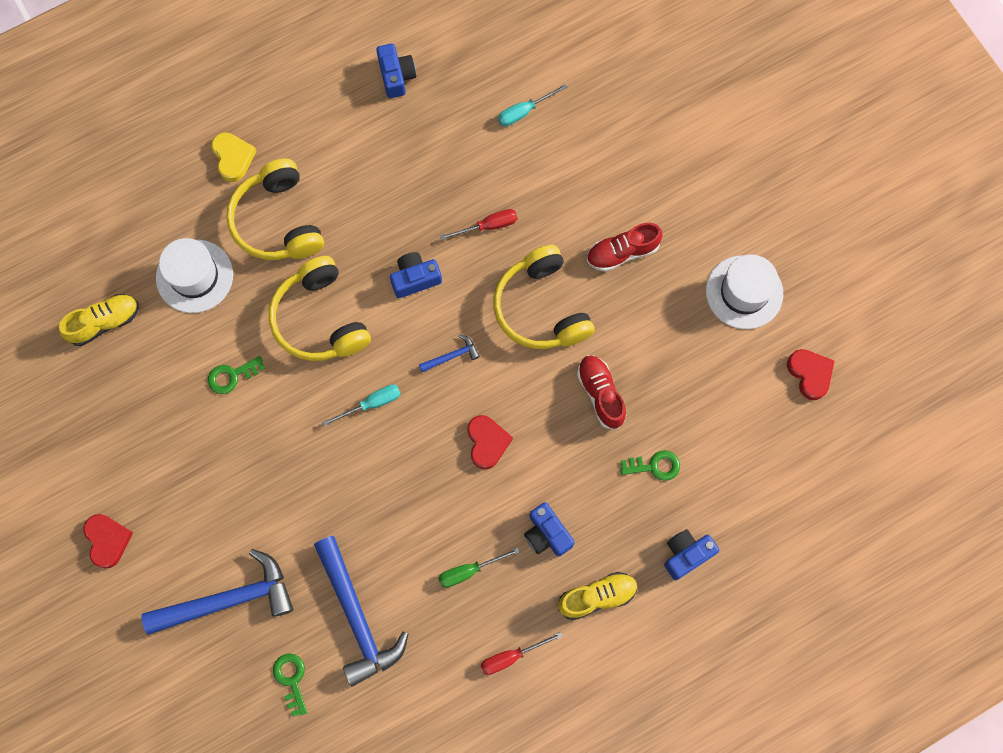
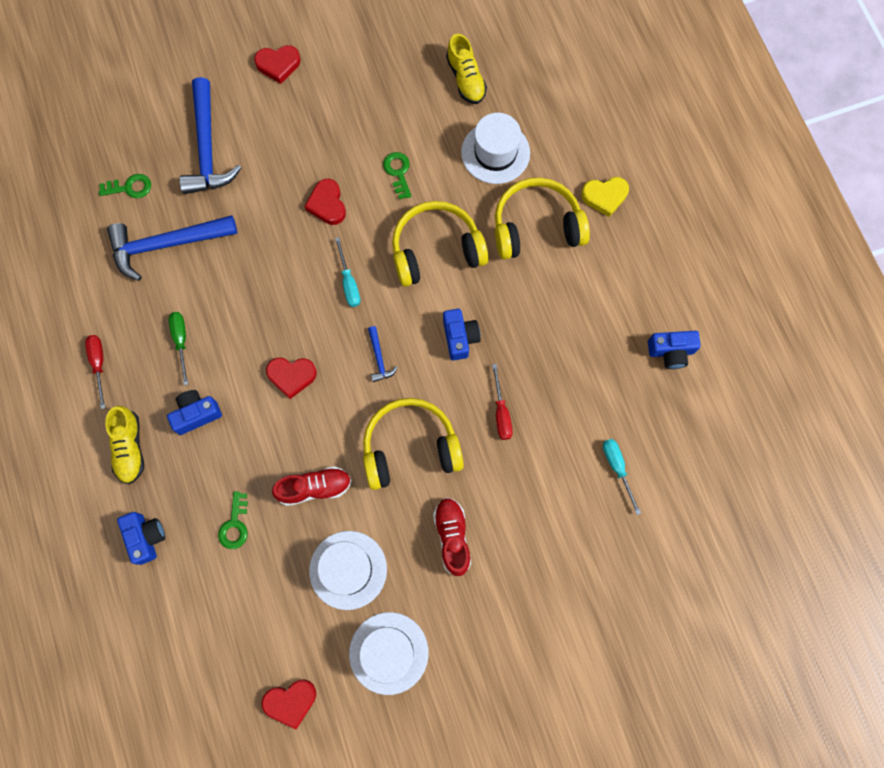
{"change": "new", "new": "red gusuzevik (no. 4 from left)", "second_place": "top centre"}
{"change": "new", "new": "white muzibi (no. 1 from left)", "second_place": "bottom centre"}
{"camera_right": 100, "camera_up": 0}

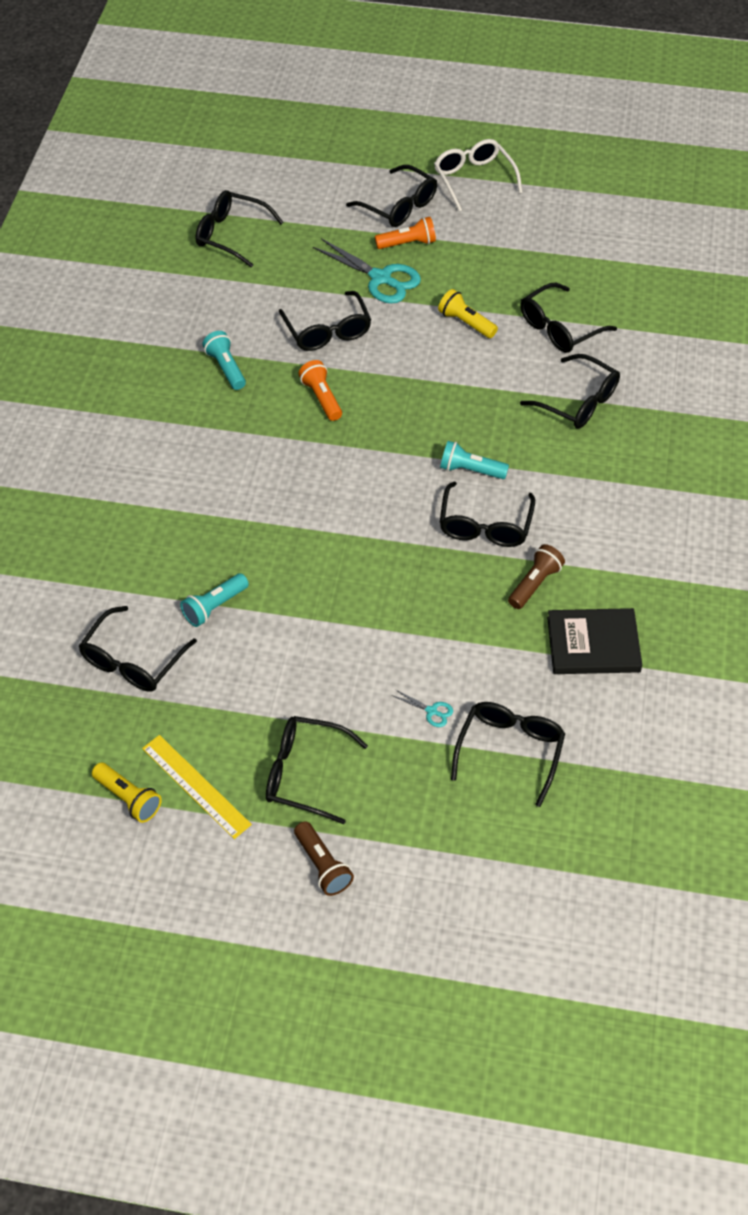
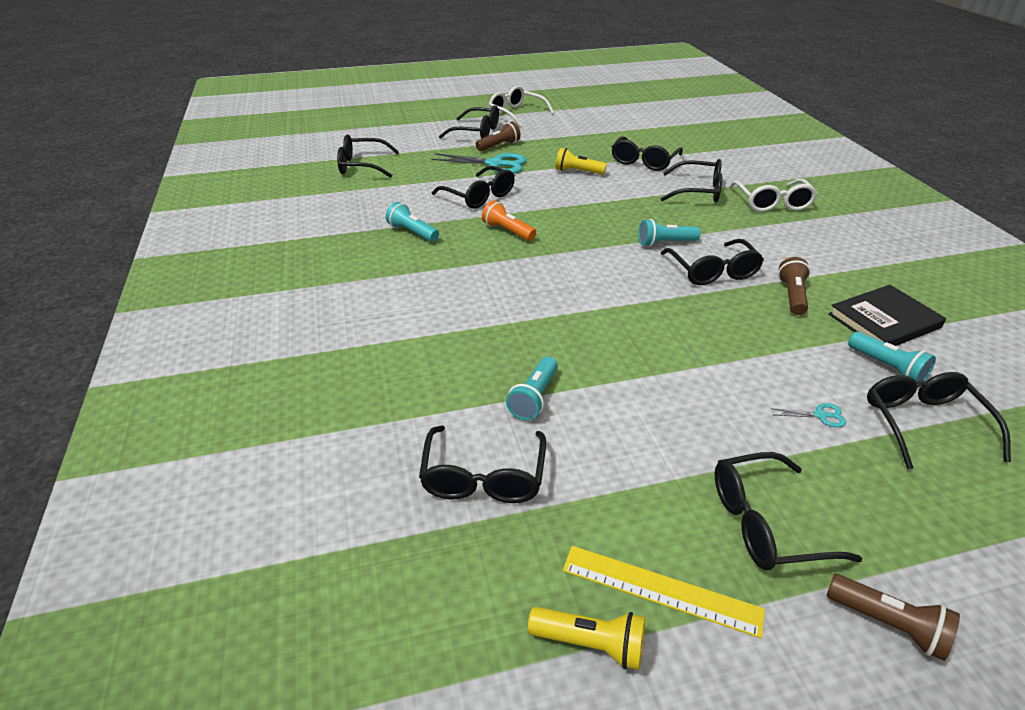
{"change": "repainted", "old": "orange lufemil (no. 2 from left)", "new": "brown lufemil (no. 1 from left)", "first_place": "top centre", "second_place": "top centre"}
{"change": "new", "new": "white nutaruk (no. 2 from left)", "second_place": "top right"}
{"change": "new", "new": "turquoise lufemil (no. 4 from left)", "second_place": "middle right"}
{"camera_right": -25, "camera_up": -15}

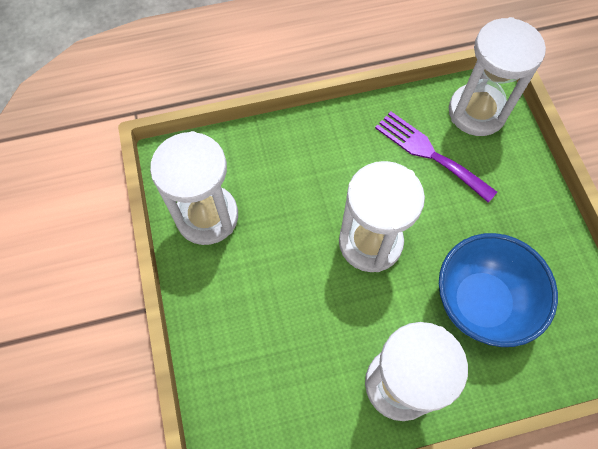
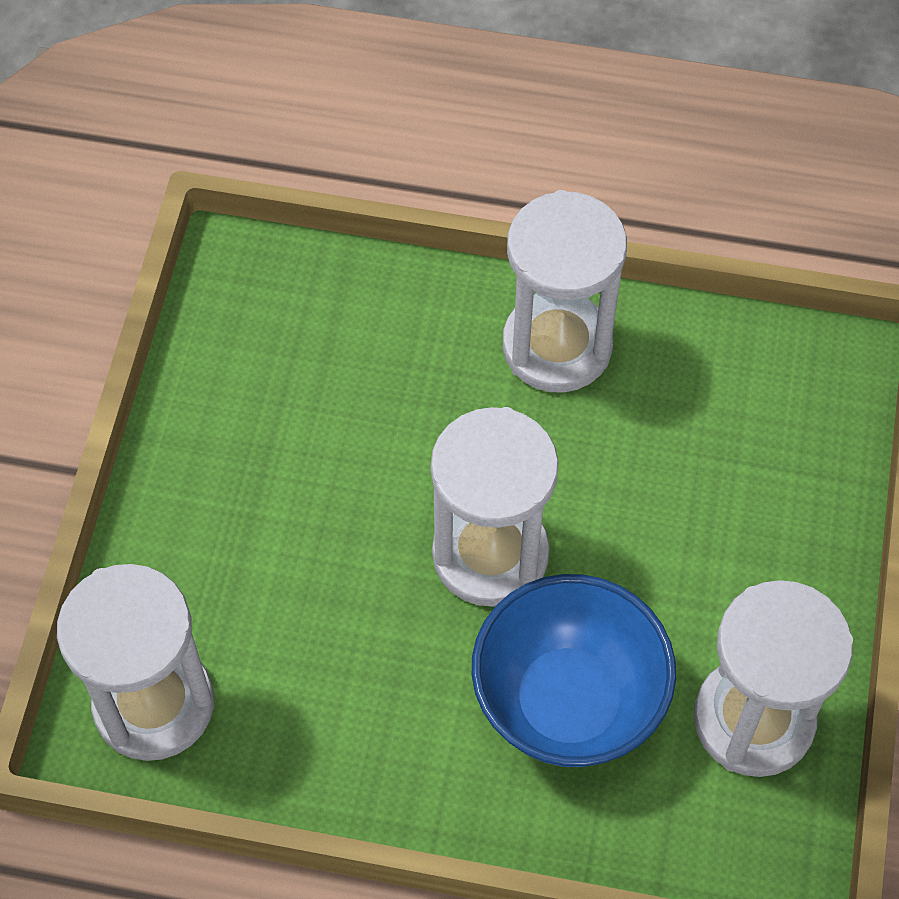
{"change": "gone", "old": "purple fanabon", "first_place": "middle right"}
{"change": "shifted", "old": "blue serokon", "first_place": "middle right", "second_place": "bottom centre"}
{"camera_right": -155, "camera_up": -5}

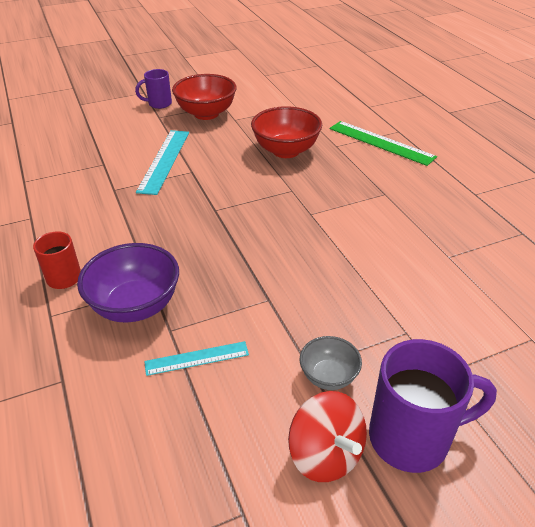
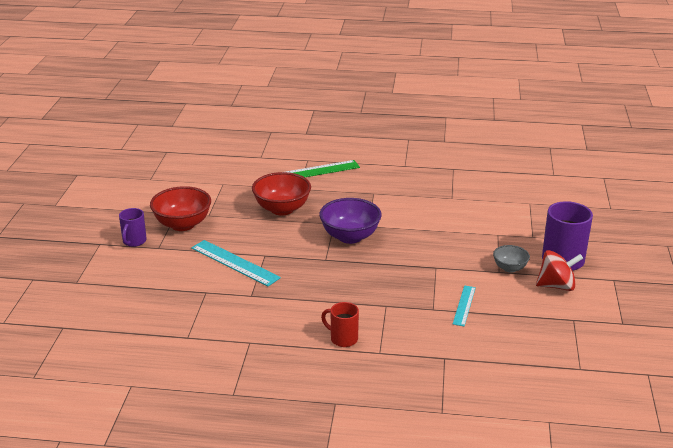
{"change": "shifted", "old": "purple serokon", "first_place": "middle left", "second_place": "centre"}
{"camera_right": -60, "camera_up": -10}

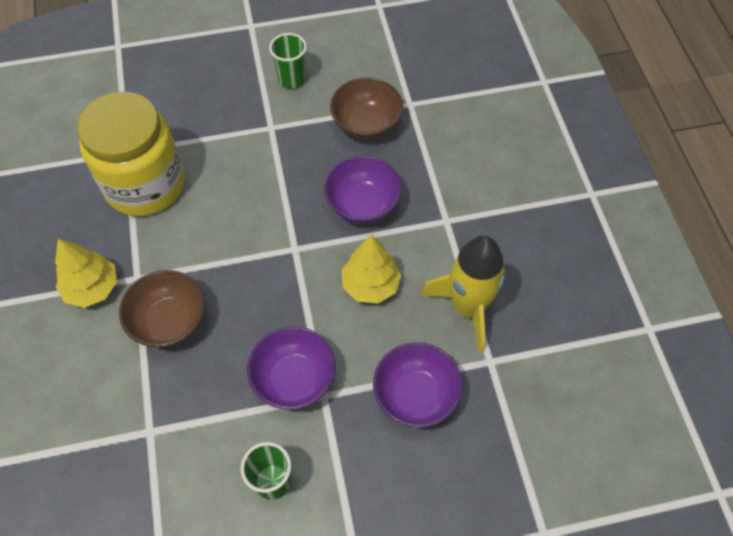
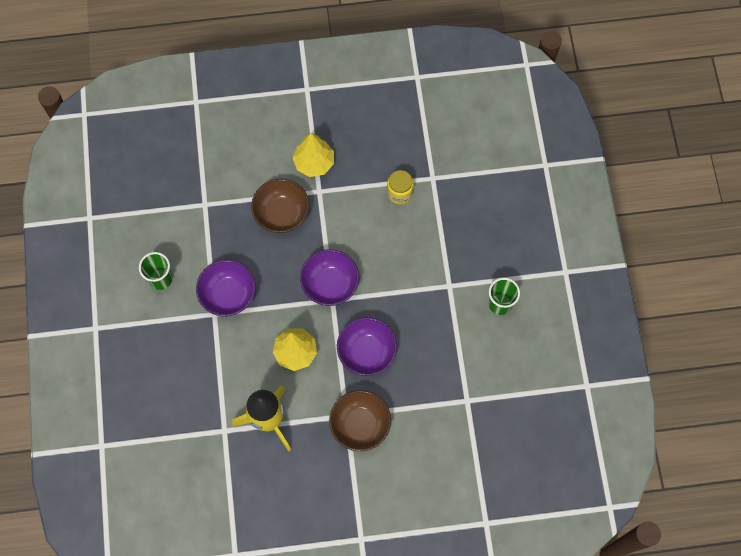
{"change": "shifted", "old": "brown serokon (no. 2 from left)", "first_place": "top centre", "second_place": "bottom centre"}
{"change": "scaled", "old": "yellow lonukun", "first_place": "top left", "second_place": "centre", "factor": 0.42}
{"change": "shifted", "old": "purple serokon (no. 3 from left in the first image)", "new": "purple serokon (no. 2 from left)", "first_place": "bottom centre", "second_place": "centre"}
{"camera_right": 95, "camera_up": 10}

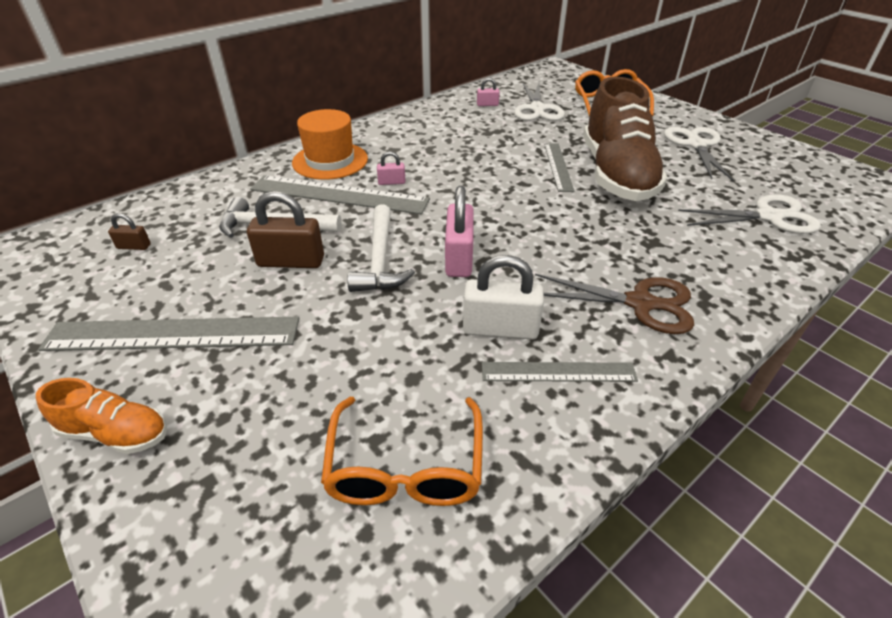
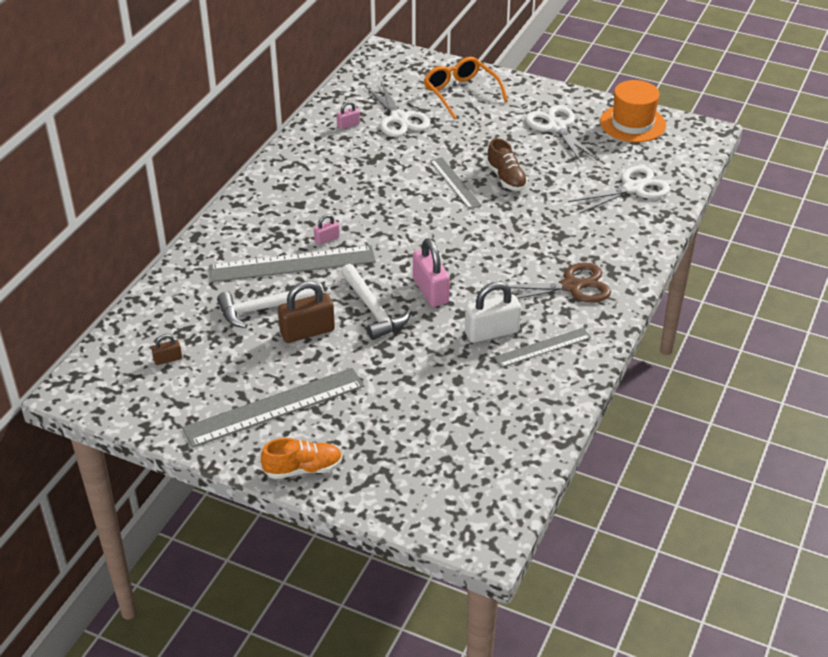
{"change": "scaled", "old": "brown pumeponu", "first_place": "top right", "second_place": "top centre", "factor": 0.47}
{"change": "shifted", "old": "orange muzibi", "first_place": "top centre", "second_place": "top right"}
{"change": "gone", "old": "orange nutaruk (no. 1 from left)", "first_place": "bottom centre"}
{"camera_right": -25, "camera_up": 0}

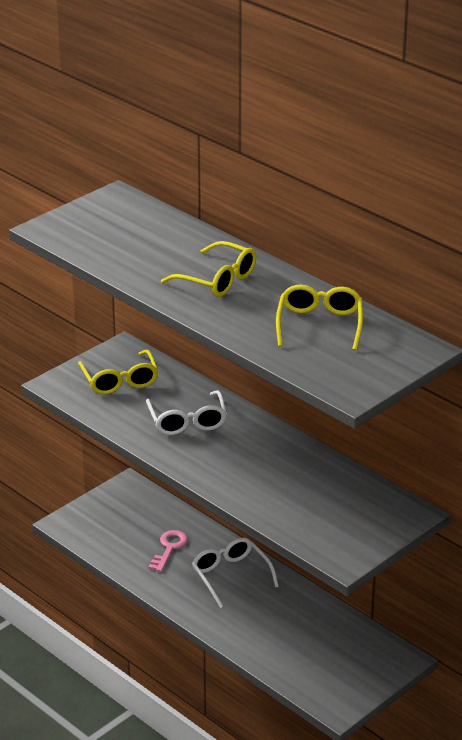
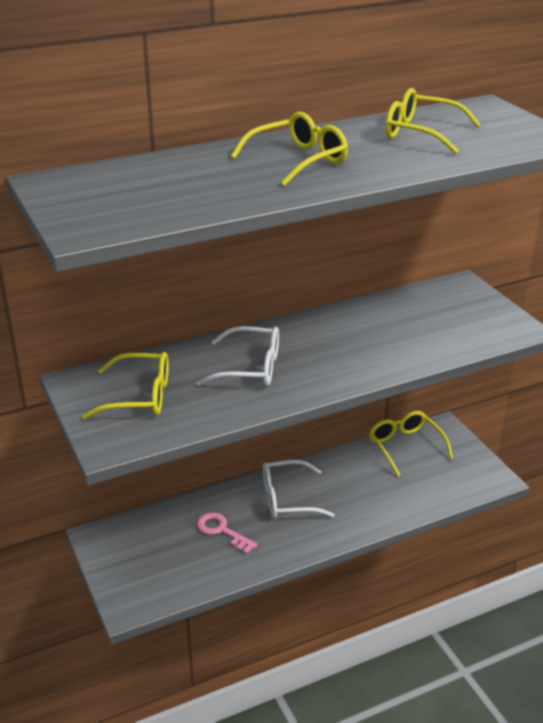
{"change": "new", "new": "yellow nutaruk (no. 3 from left)", "second_place": "middle right"}
{"camera_right": -70, "camera_up": 0}

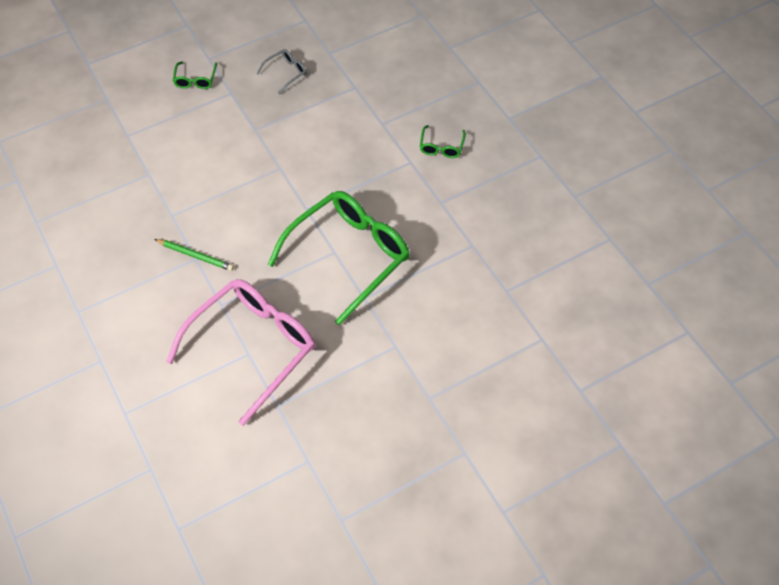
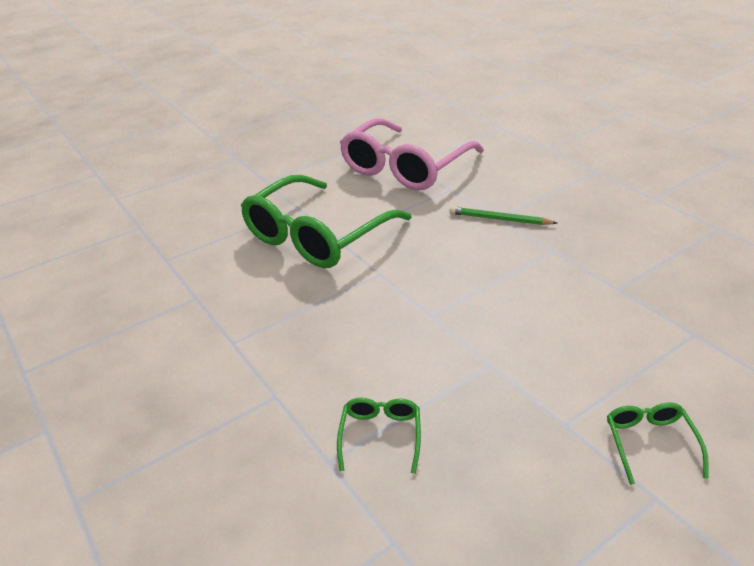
{"change": "gone", "old": "grey nutaruk", "first_place": "top centre"}
{"change": "shifted", "old": "green nutaruk (no. 3 from left in the first image)", "new": "green nutaruk (no. 2 from left)", "first_place": "top centre", "second_place": "bottom centre"}
{"camera_right": 175, "camera_up": -20}

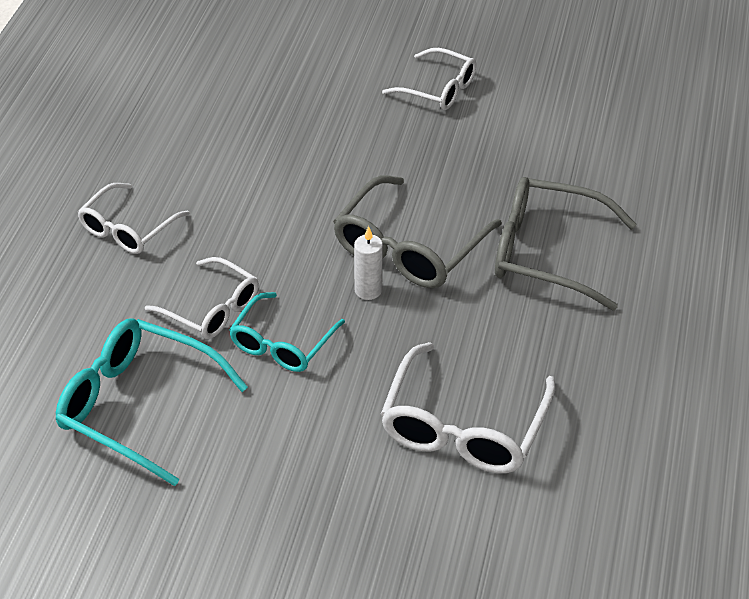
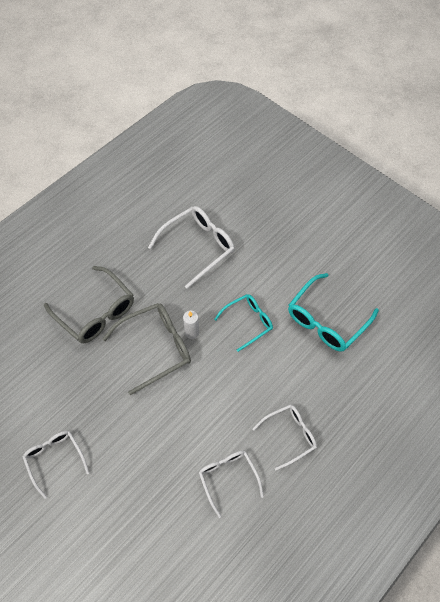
{"change": "shifted", "old": "white nutaruk (no. 2 from left in the first image)", "new": "white nutaruk (no. 3 from left)", "first_place": "middle left", "second_place": "bottom centre"}
{"change": "rotated", "old": "turquoise nutaruk (no. 1 from left in the first image)", "first_place": "bottom left", "second_place": "middle right", "degrees": 75}
{"camera_right": -150, "camera_up": 15}

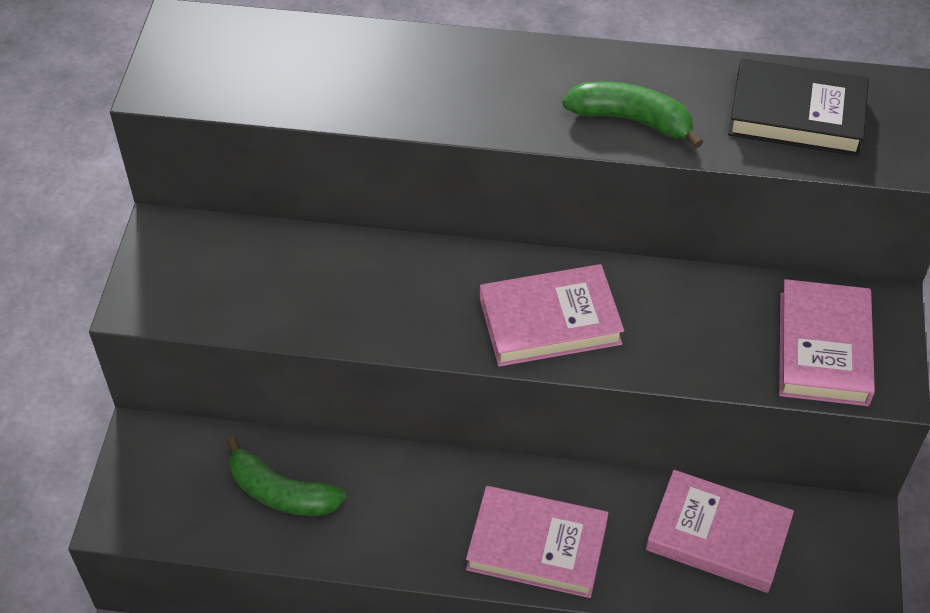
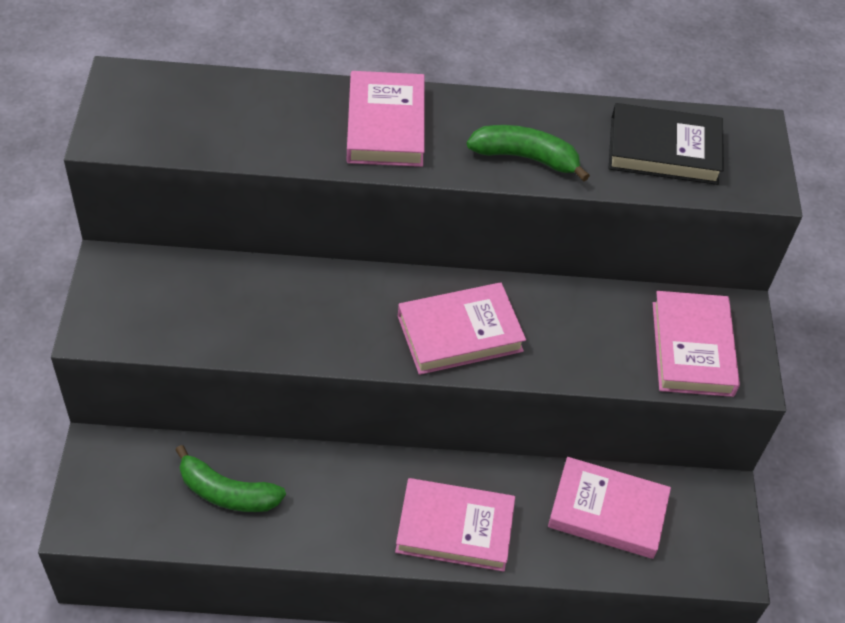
{"change": "new", "new": "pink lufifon (no. 1 from left)", "second_place": "top centre"}
{"camera_right": -10, "camera_up": 0}

